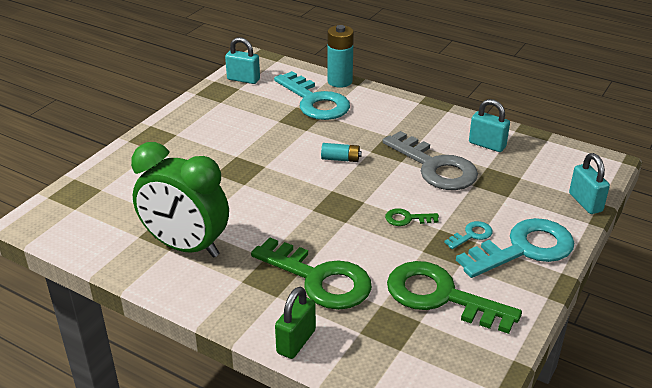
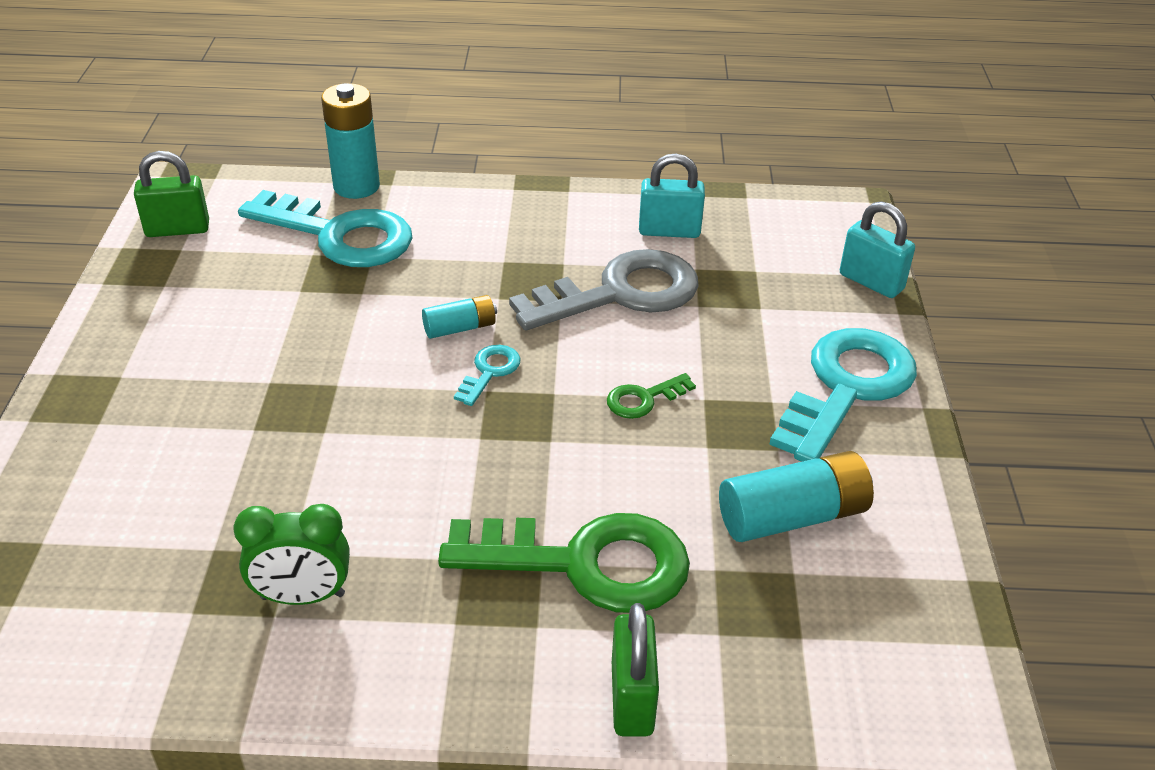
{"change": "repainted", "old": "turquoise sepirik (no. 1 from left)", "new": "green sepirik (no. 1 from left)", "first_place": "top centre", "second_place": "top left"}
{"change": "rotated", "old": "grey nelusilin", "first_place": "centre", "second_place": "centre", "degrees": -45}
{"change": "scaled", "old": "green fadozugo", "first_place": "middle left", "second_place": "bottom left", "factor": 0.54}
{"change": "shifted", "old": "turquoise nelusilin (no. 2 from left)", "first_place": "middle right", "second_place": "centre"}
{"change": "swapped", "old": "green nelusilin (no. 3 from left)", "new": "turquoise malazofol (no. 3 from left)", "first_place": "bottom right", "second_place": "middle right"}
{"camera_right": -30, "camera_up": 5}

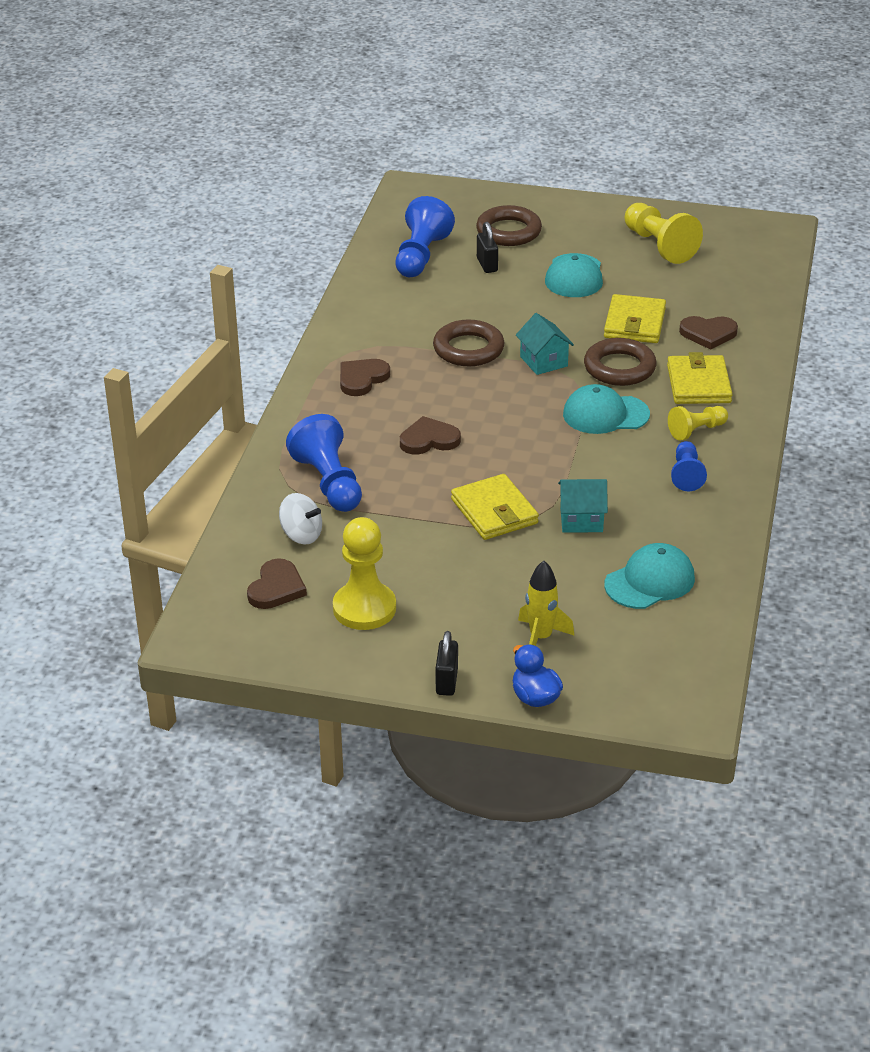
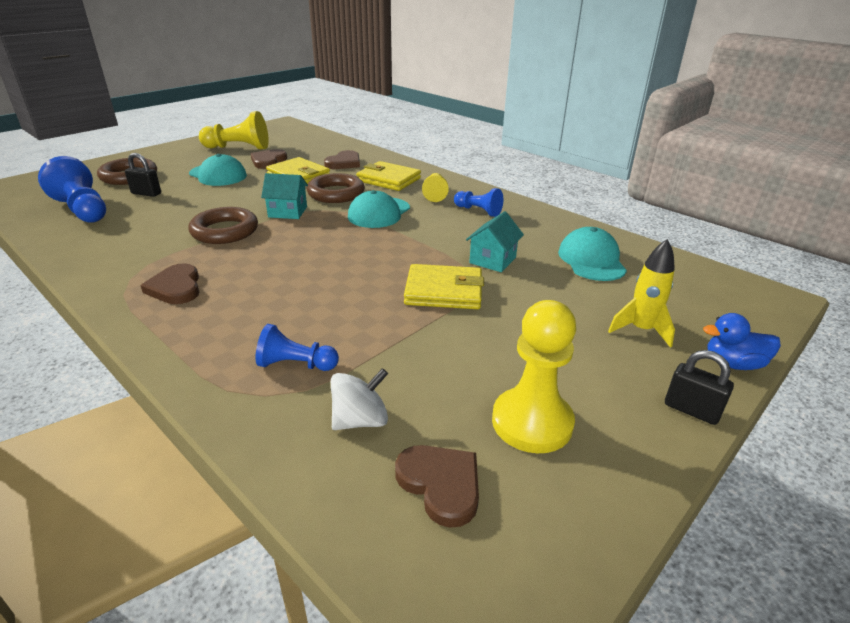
{"change": "scaled", "old": "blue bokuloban (no. 1 from left in the first image)", "first_place": "centre", "second_place": "centre", "factor": 0.6}
{"change": "shifted", "old": "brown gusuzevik (no. 3 from left in the first image)", "new": "brown gusuzevik (no. 2 from left)", "first_place": "centre", "second_place": "top left"}
{"camera_right": -60, "camera_up": -5}

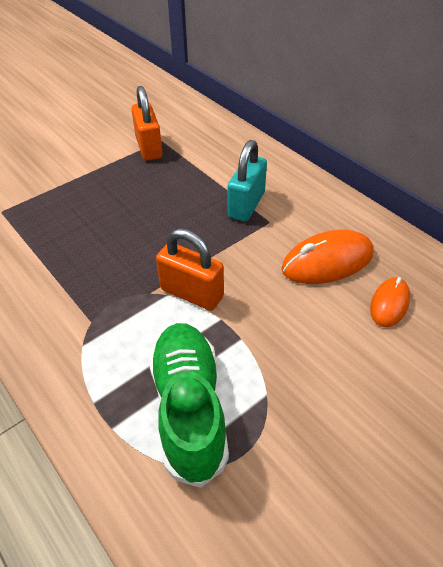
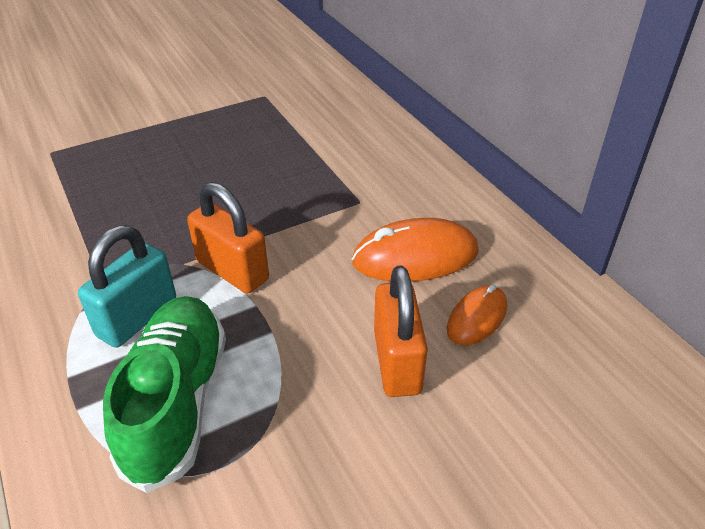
{"change": "shifted", "old": "orange sepirik (no. 1 from left in the first image)", "new": "orange sepirik (no. 2 from left)", "first_place": "top left", "second_place": "centre"}
{"change": "shifted", "old": "turquoise sepirik", "first_place": "top centre", "second_place": "middle left"}
{"camera_right": 10, "camera_up": -5}

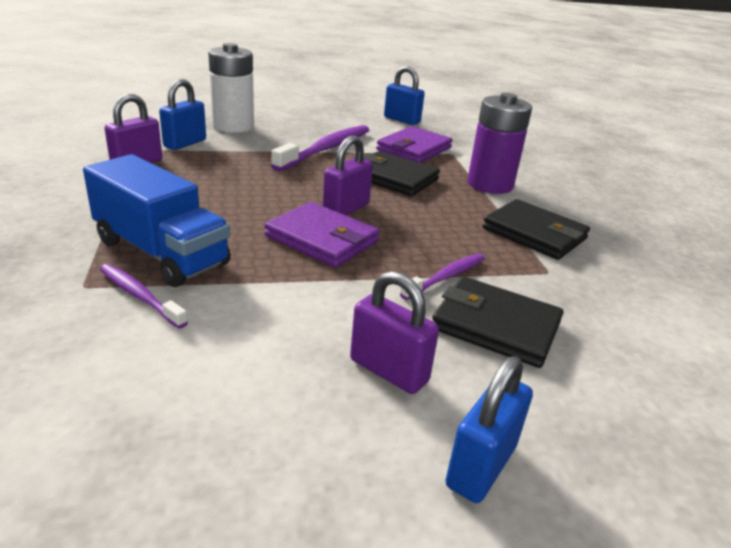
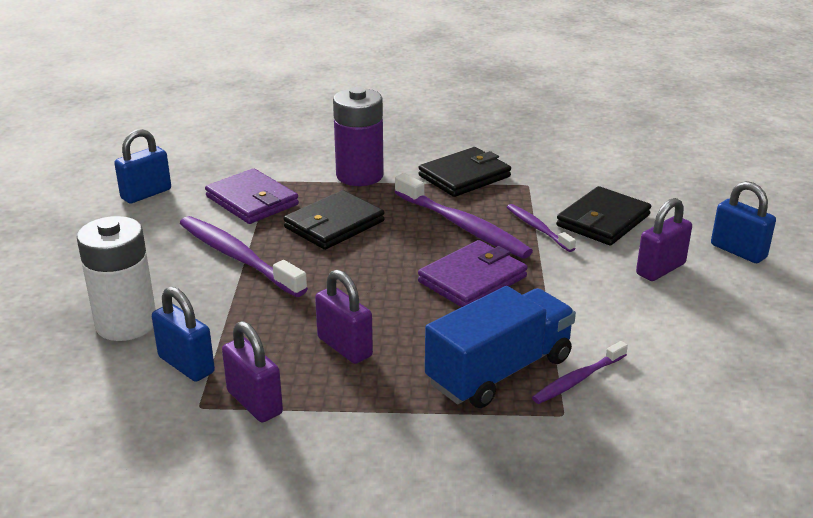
{"change": "shifted", "old": "purple sepirik (no. 2 from left)", "first_place": "top centre", "second_place": "centre"}
{"change": "new", "new": "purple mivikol (no. 2 from left)", "second_place": "centre"}
{"camera_right": -75, "camera_up": 0}

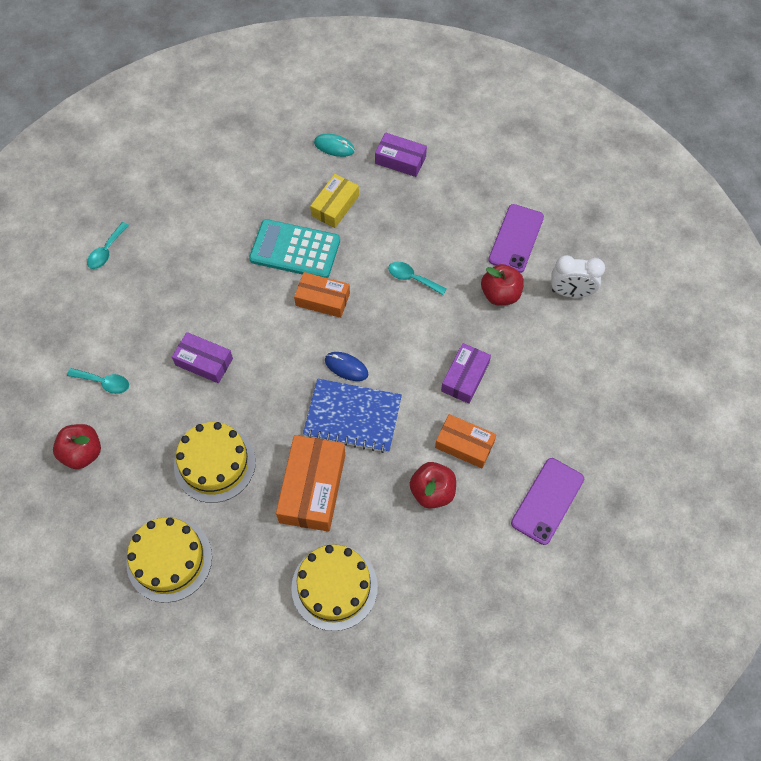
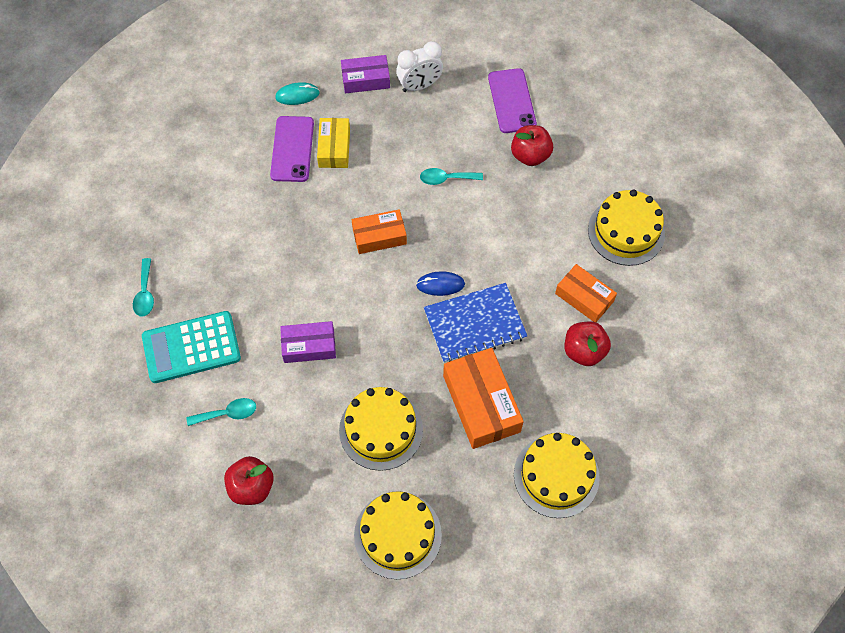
{"change": "shifted", "old": "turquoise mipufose", "first_place": "top centre", "second_place": "middle left"}
{"change": "shifted", "old": "white fadozugo", "first_place": "middle right", "second_place": "top centre"}
{"change": "gone", "old": "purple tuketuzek (no. 3 from left)", "first_place": "centre"}
{"change": "rotated", "old": "orange tuketuzek (no. 3 from left)", "first_place": "centre", "second_place": "middle right", "degrees": 45}
{"change": "shifted", "old": "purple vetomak (no. 2 from left in the first image)", "new": "purple vetomak (no. 1 from left)", "first_place": "middle right", "second_place": "top centre"}
{"change": "new", "new": "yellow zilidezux (no. 4 from left)", "second_place": "middle right"}
{"camera_right": -30, "camera_up": 0}

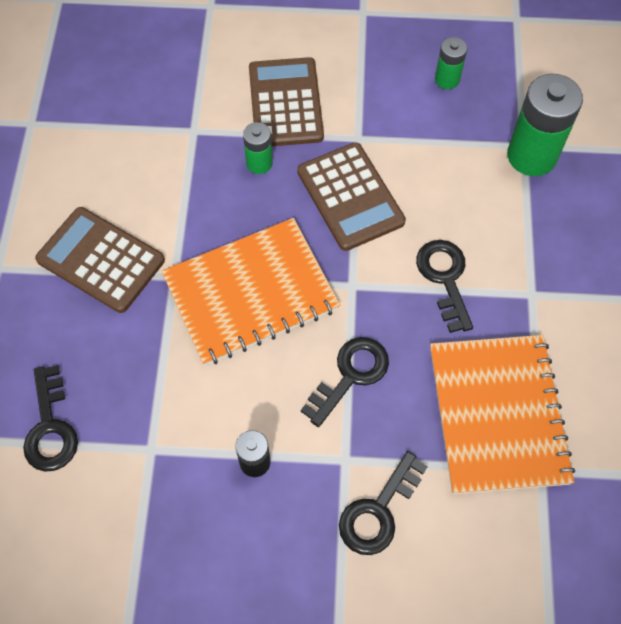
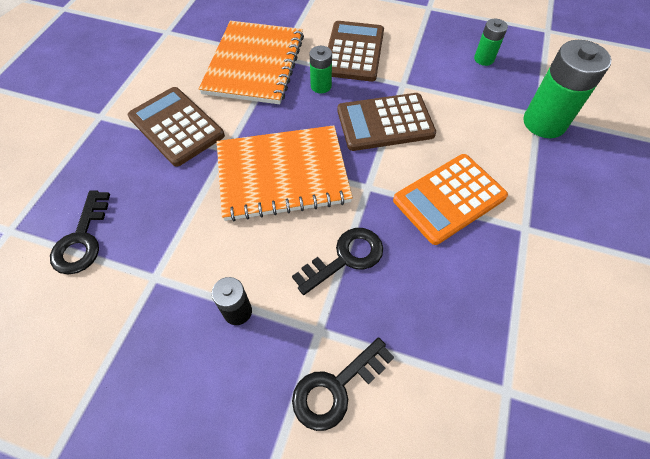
{"change": "rotated", "old": "brown mipufose (no. 3 from left)", "first_place": "top centre", "second_place": "top centre", "degrees": 90}
{"change": "swapped", "old": "black nelusilin (no. 4 from left)", "new": "orange mipufose", "first_place": "middle right", "second_place": "middle right"}
{"change": "shifted", "old": "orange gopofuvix (no. 2 from left in the first image)", "new": "orange gopofuvix (no. 1 from left)", "first_place": "middle right", "second_place": "top centre"}
{"camera_right": 15, "camera_up": -5}

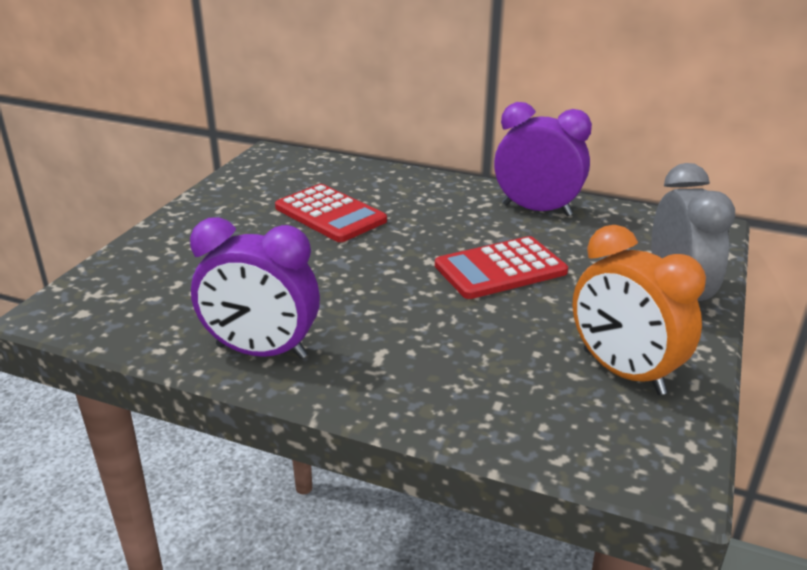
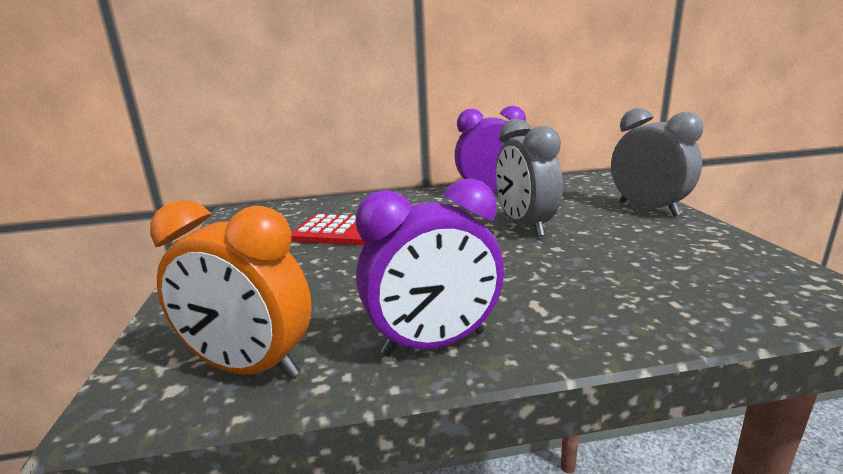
{"change": "shifted", "old": "orange fadozugo", "first_place": "middle right", "second_place": "middle left"}
{"change": "swapped", "old": "red mipufose (no. 2 from left)", "new": "grey fadozugo (no. 1 from left)", "first_place": "centre", "second_place": "centre"}
{"camera_right": -30, "camera_up": -10}

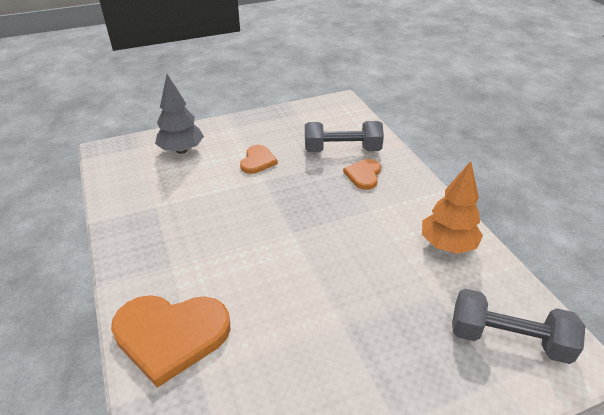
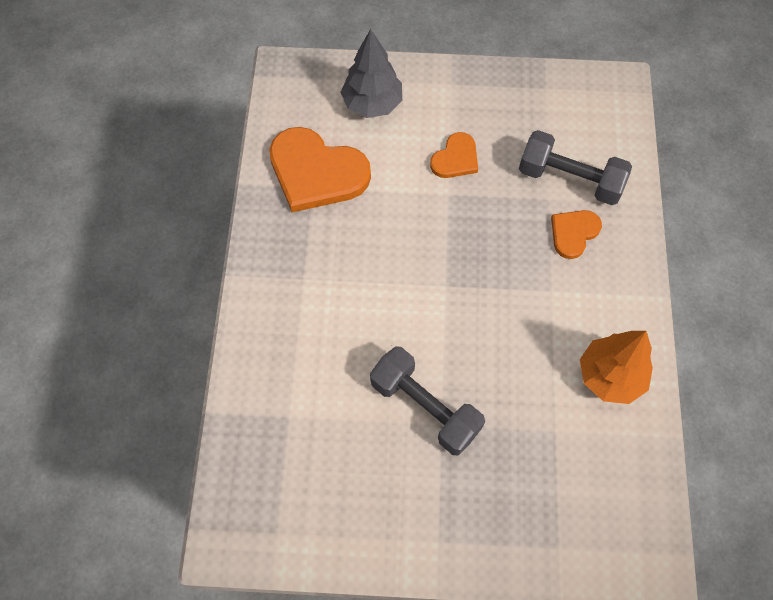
{"change": "shifted", "old": "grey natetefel (no. 2 from left in the first image)", "new": "grey natetefel (no. 1 from left)", "first_place": "bottom right", "second_place": "bottom centre"}
{"change": "shifted", "old": "orange gusuzevik (no. 1 from left)", "first_place": "bottom left", "second_place": "top centre"}
{"camera_right": 25, "camera_up": 25}

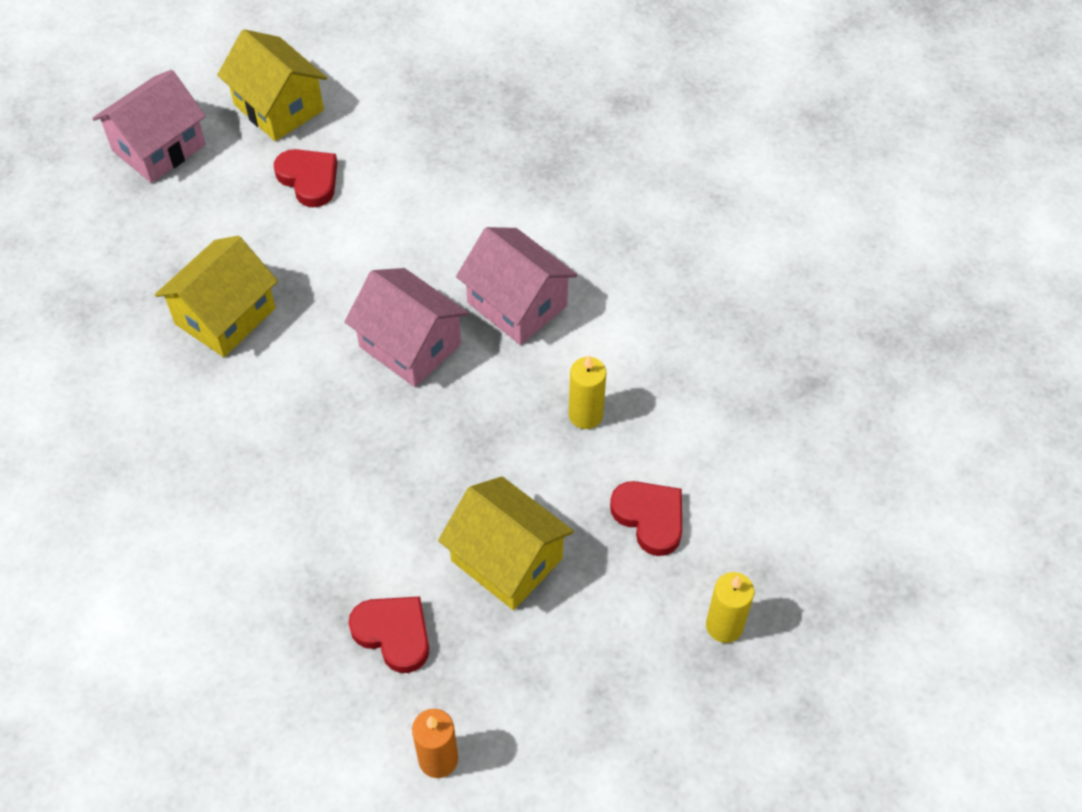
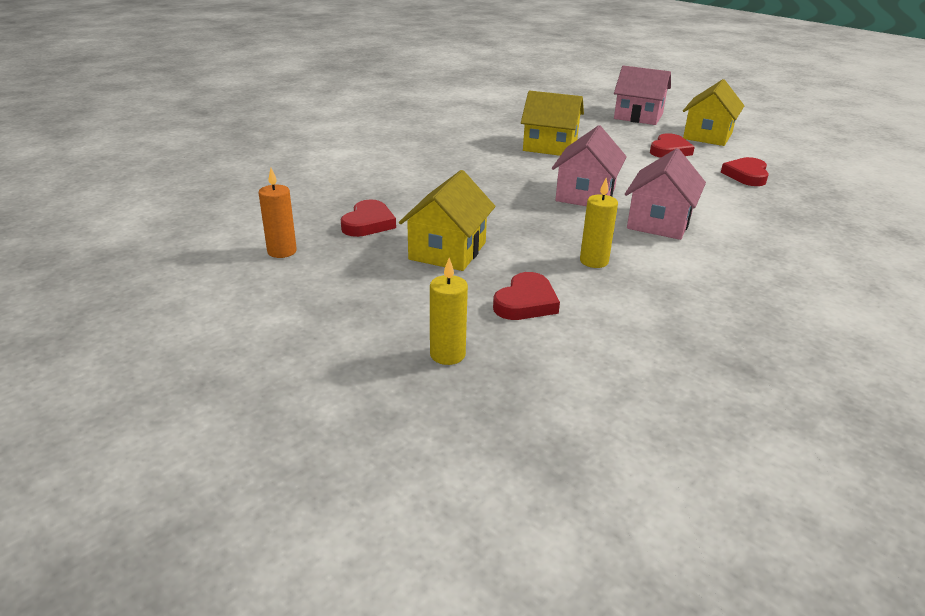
{"change": "new", "new": "red gusuzevik (no. 4 from left)", "second_place": "top right"}
{"camera_right": 70, "camera_up": -25}

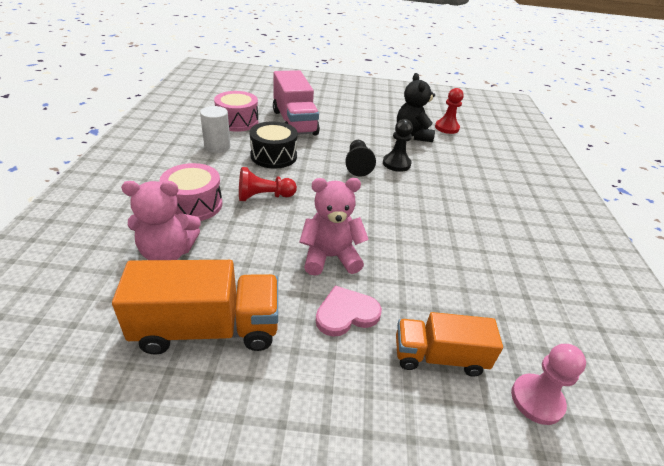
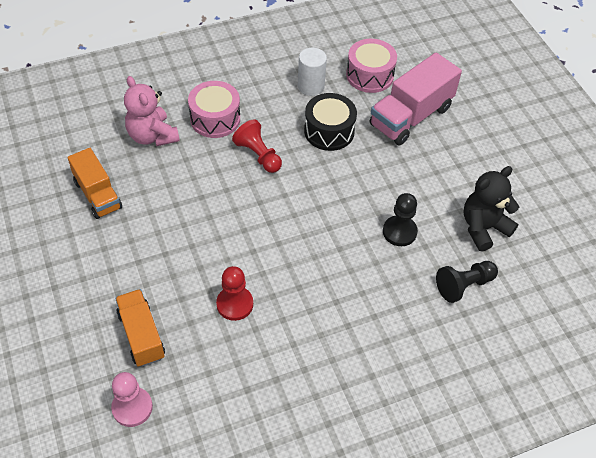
{"change": "shifted", "old": "red bokuloban (no. 2 from left in the first image)", "new": "red bokuloban (no. 1 from left)", "first_place": "top right", "second_place": "centre"}
{"change": "shifted", "old": "black bokuloban (no. 1 from left in the first image)", "new": "black bokuloban (no. 2 from left)", "first_place": "centre", "second_place": "middle right"}
{"change": "gone", "old": "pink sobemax (no. 2 from left)", "first_place": "centre"}
{"change": "scaled", "old": "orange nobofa (no. 1 from left)", "first_place": "middle left", "second_place": "middle left", "factor": 0.65}
{"change": "gone", "old": "pink gusuzevik", "first_place": "bottom centre"}
{"camera_right": 65, "camera_up": 15}

